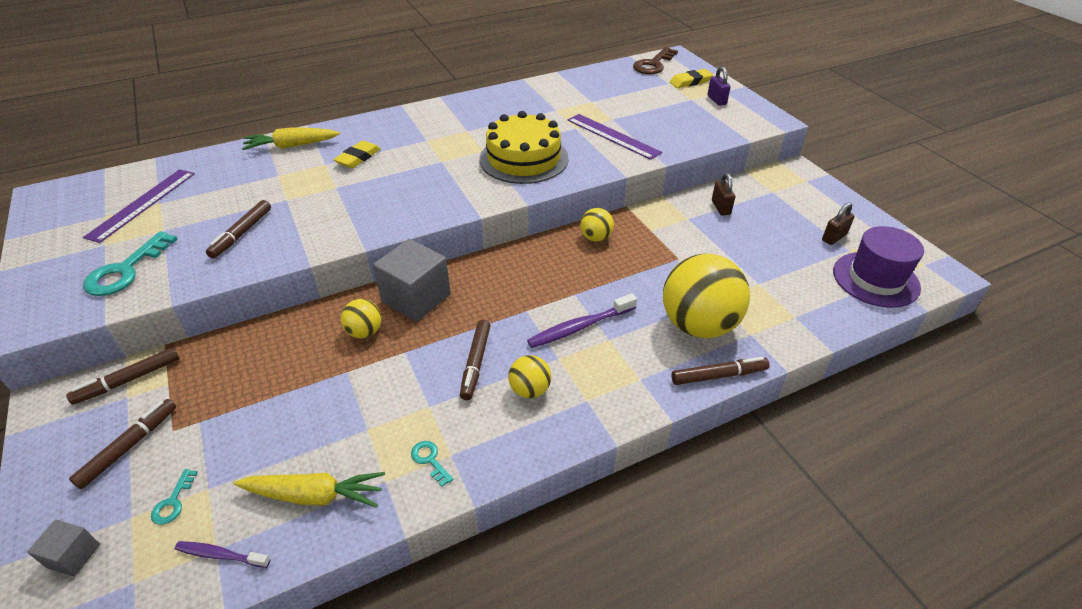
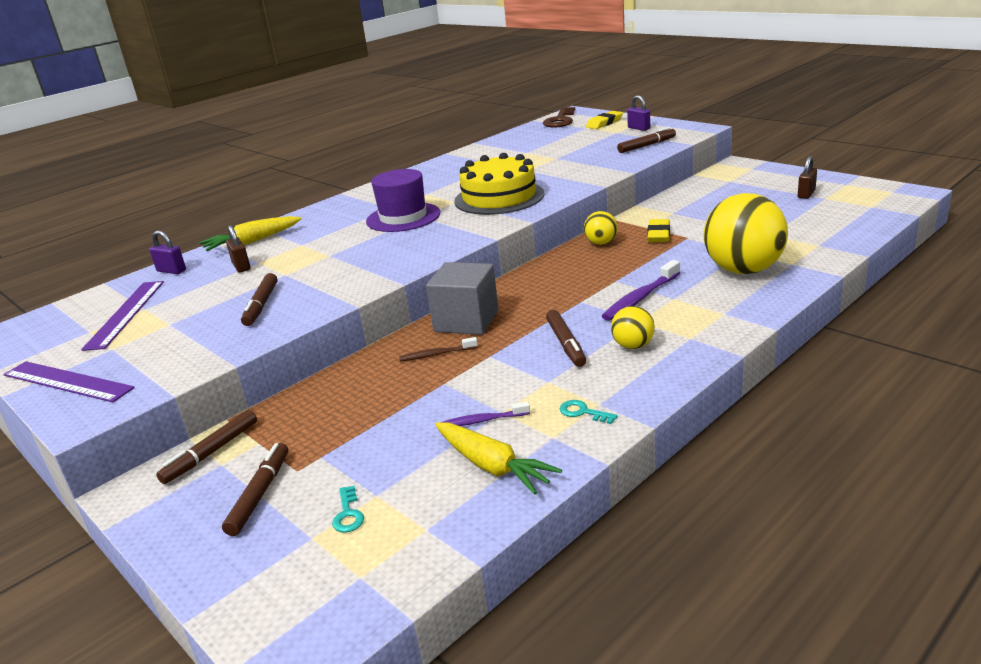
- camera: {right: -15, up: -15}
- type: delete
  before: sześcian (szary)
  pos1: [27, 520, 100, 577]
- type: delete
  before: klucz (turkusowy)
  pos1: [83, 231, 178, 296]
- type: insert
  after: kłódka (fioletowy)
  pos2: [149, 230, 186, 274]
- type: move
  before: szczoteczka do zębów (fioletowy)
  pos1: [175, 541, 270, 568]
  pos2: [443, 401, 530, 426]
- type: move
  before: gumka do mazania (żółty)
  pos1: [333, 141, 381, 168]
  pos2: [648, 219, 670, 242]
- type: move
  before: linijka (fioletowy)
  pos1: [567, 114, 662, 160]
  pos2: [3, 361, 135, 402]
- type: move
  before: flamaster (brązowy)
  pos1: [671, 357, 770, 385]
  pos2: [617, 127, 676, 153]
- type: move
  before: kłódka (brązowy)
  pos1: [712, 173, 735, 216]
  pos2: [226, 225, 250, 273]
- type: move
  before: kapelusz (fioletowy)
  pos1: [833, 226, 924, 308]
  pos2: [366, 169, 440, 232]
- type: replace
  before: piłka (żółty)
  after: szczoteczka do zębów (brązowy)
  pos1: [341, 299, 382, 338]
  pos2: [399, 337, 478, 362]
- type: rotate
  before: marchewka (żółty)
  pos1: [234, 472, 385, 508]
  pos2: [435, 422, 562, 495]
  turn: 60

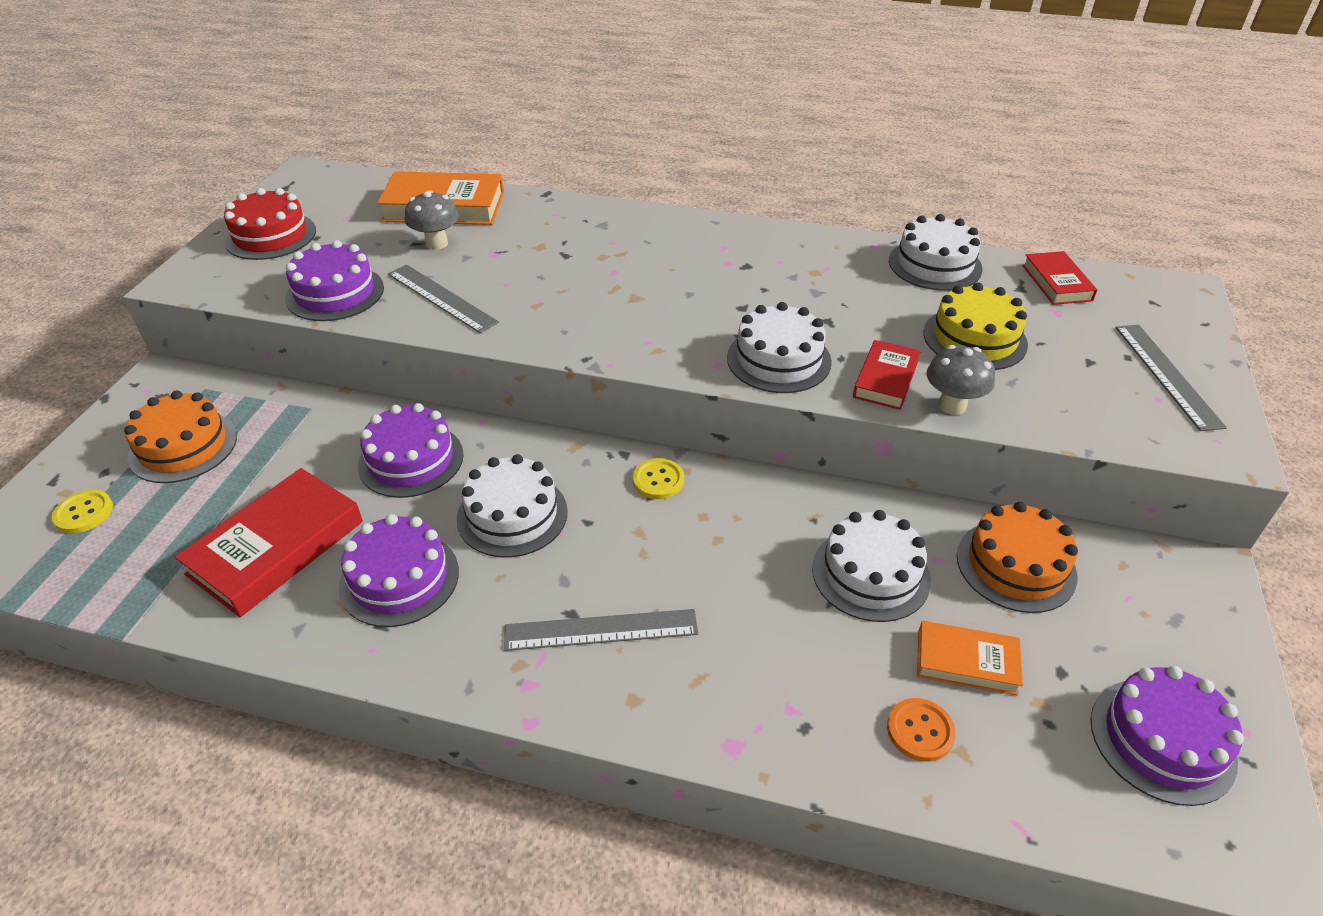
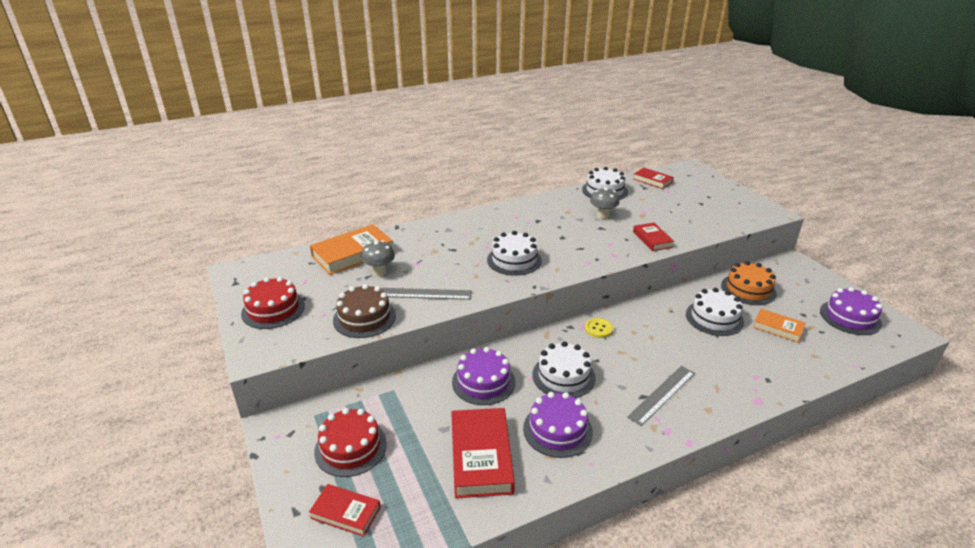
- camera: {right: -40, up: -10}
- type: delete
  before: guzik (pomarańczowy)
  pos1: [887, 698, 956, 762]
- type: delete
  before: tort (żółty)
  pos1: [923, 283, 1028, 370]
- type: delete
  before: linijka (szary)
  pos1: [1115, 325, 1227, 431]
- type: move
  before: tort (biały)
  pos1: [727, 302, 832, 393]
  pos2: [487, 231, 542, 276]
- type: move
  before: grzyb (szary)
  pos1: [926, 345, 995, 415]
  pos2: [590, 187, 619, 219]
- type: replace
  before: guzik (żółty)
  after: książka (czerwony)
  pos1: [52, 490, 113, 533]
  pos2: [309, 484, 381, 537]
- type: recolor
  before: tort (pomarańczowy)
  after: tort (czerwony)
  pos1: [124, 391, 237, 483]
  pos2: [314, 408, 387, 477]
- type: recolor
  before: tort (fioletowy)
  after: tort (brązowy)
  pos1: [285, 240, 384, 321]
  pos2: [333, 284, 396, 338]
- type: rotate
  before: książka (pomarańczowy)
  pos1: [917, 621, 1023, 696]
  pos2: [753, 309, 806, 343]
  turn: 60

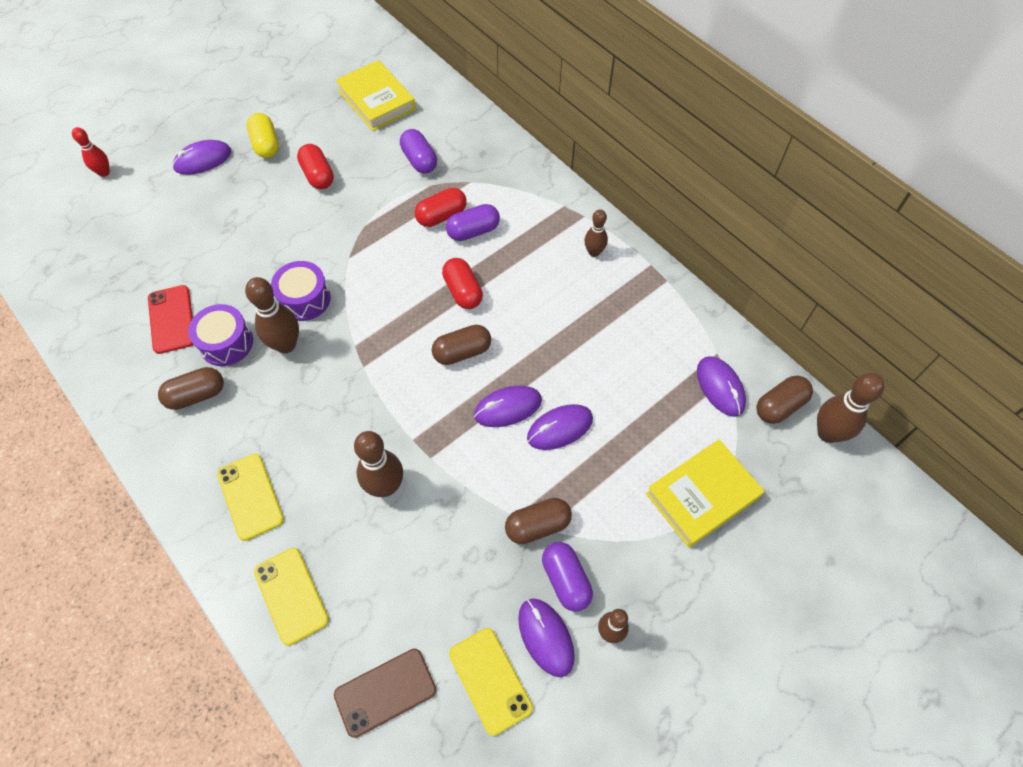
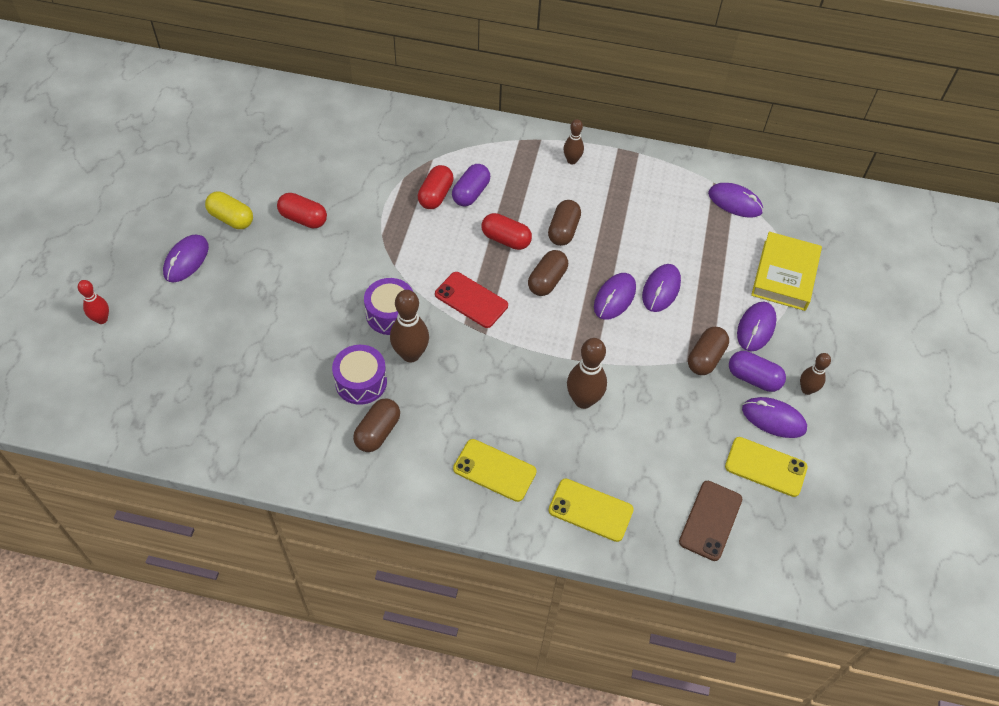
- camera: {right: -40, up: -5}
- type: delete
  before: książka (żółty)
  pos1: [336, 60, 416, 131]
- type: delete
  before: kapsułka (fioletowy)
  pos1: [400, 129, 437, 174]
- type: delete
  before: kręgiel (brązowy)
  pos1: [817, 373, 885, 443]
- type: insert
  after: myszka (fioletowy)
  pos2: [737, 302, 777, 351]
- type: move
  before: telefon (czerwony)
  pos1: [148, 285, 194, 354]
  pos2: [435, 272, 508, 328]
- type: move
  before: kapsułka (brązowy)
  pos1: [757, 376, 813, 424]
  pos2: [548, 200, 581, 246]

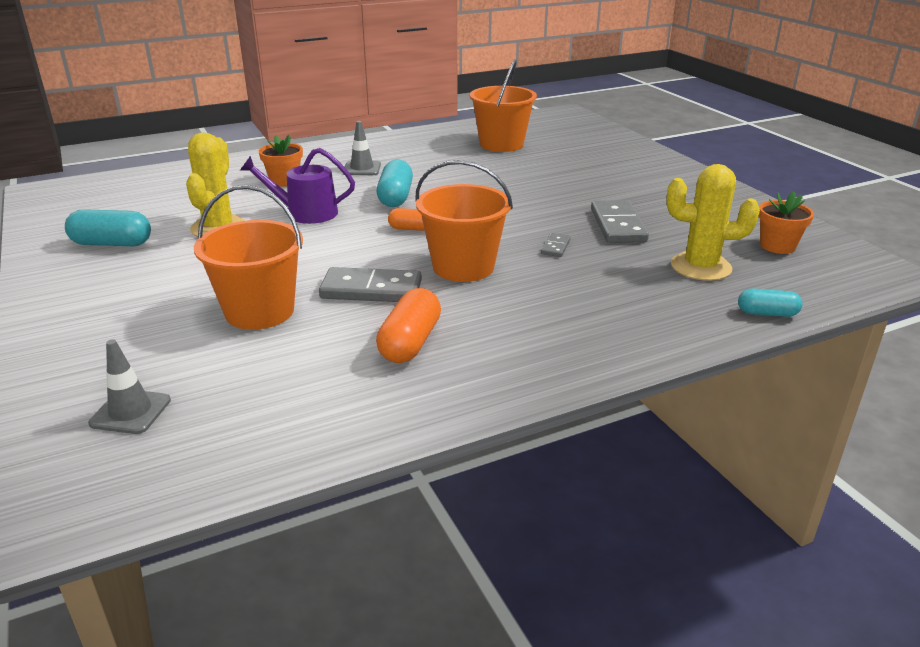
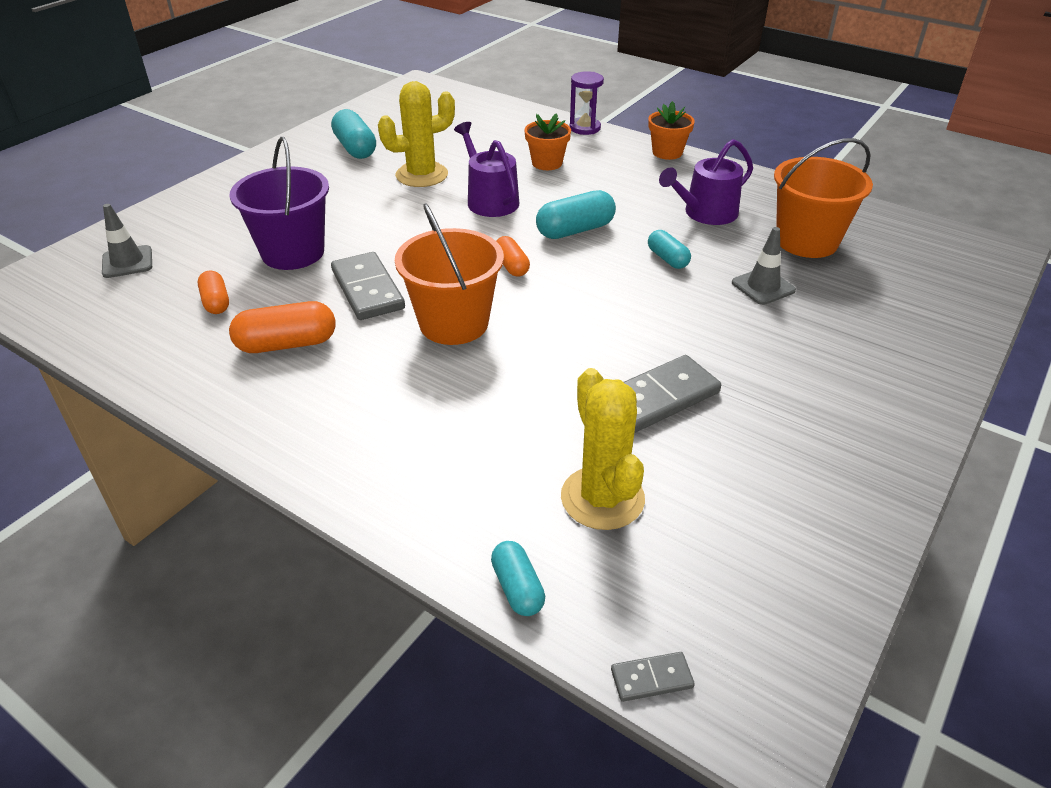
- camera: {right: 60, up: 10}
- type: insert
  after: kapsułka (pomarańczowy)
  pos2: [198, 270, 229, 314]
- type: insert
  after: klepsydra (fioletowy)
  pos2: [570, 71, 604, 135]
- type: insert
  after: kapsułka (turkusowy)
  pos2: [648, 230, 691, 269]
- type: insert
  after: konewka (fioletowy)
  pos2: [659, 139, 753, 225]
- type: move
  before: pachołek (szary)
  pos1: [345, 121, 381, 175]
  pos2: [732, 227, 796, 305]
- type: move
  before: kostka domina (szary)
  pos1: [541, 233, 571, 257]
  pos2: [611, 652, 695, 702]
- type: move
  before: doniczka (pomarańczowy)
  pos1: [759, 191, 814, 254]
  pos2: [648, 101, 695, 160]
- type: recolor
  before: wiadro (pomarańczowy)
  after: wiadro (fioletowy)
  pos1: [194, 185, 303, 330]
  pos2: [230, 137, 329, 270]

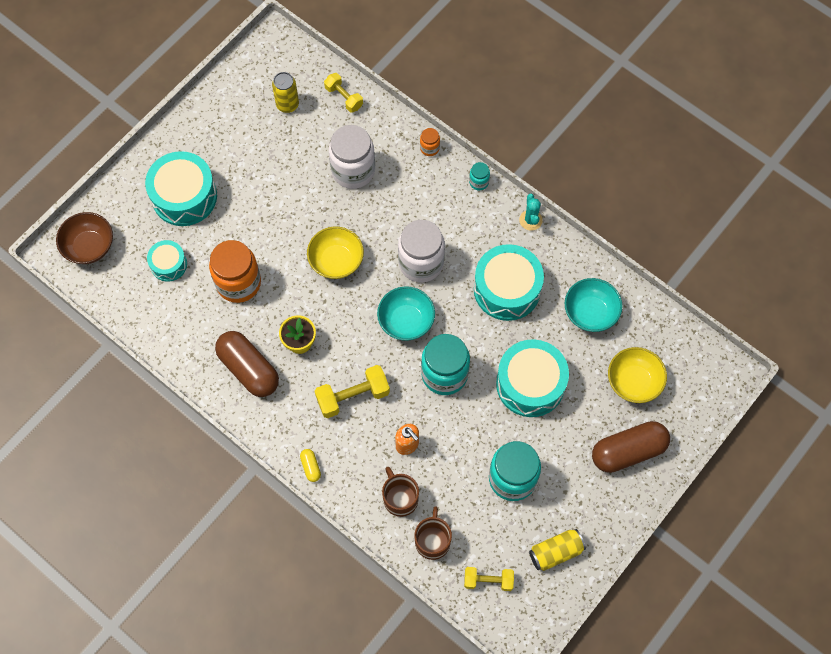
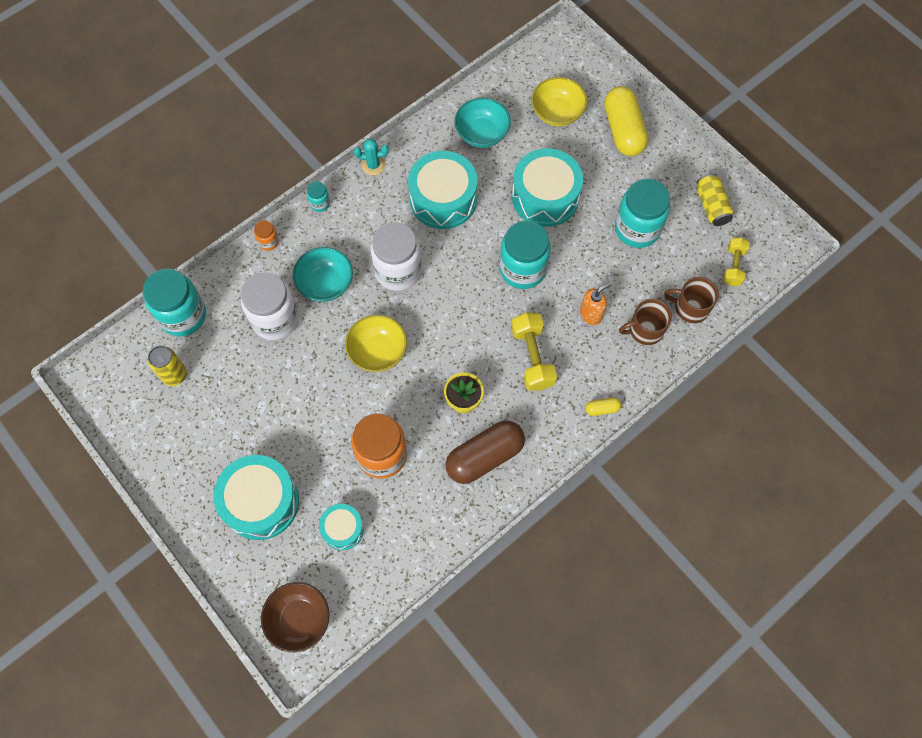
- camera: {right: -80, up: 0}
- type: move
  before: miska (turkusowy)
  pos1: [377, 286, 435, 341]
  pos2: [293, 247, 353, 302]
- type: replace
  before: hantel (żółty)
  after: słoik (turkusowy)
  pos1: [324, 73, 363, 113]
  pos2: [143, 269, 206, 336]
- type: recolor
  before: kapsułka (brązowy)
  after: kapsułka (żółty)
  pos1: [592, 421, 670, 473]
  pos2: [604, 86, 648, 156]

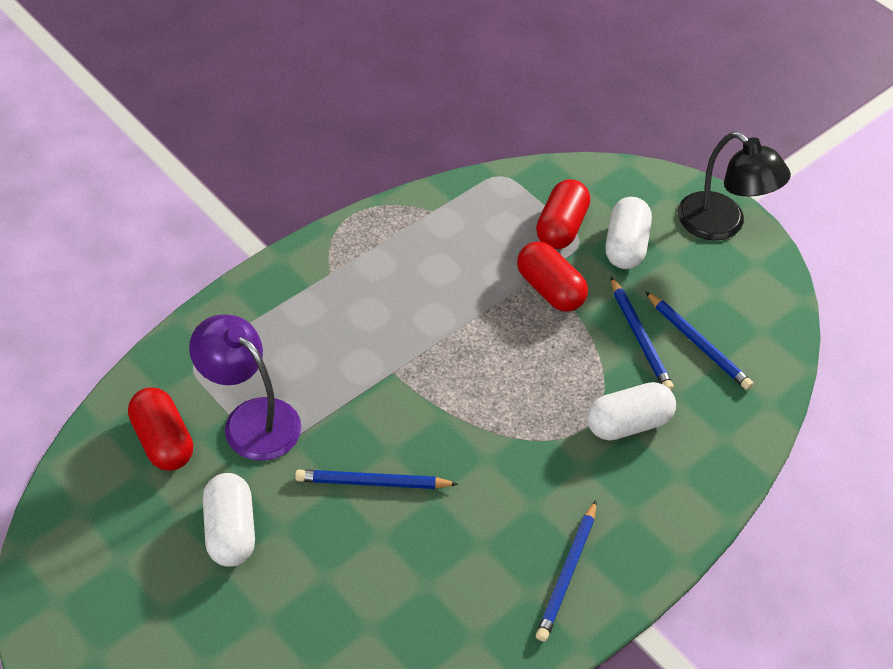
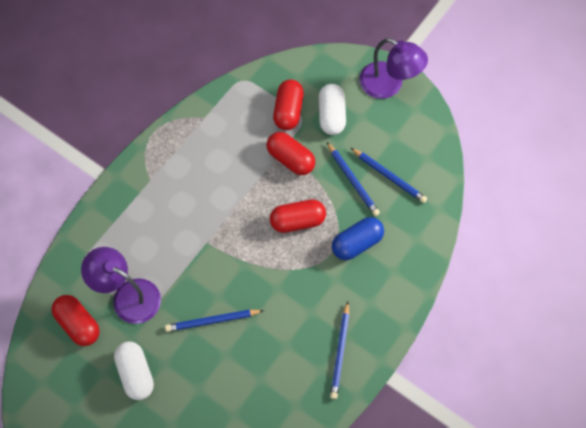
- camera: {right: -10, up: 15}
- type: insert
  after: kapsułka (czerwony)
  pos2: [270, 199, 326, 233]
- type: recolor
  before: kapsułka (biały)
  after: kapsułka (niebieski)
  pos1: [587, 382, 676, 441]
  pos2: [332, 217, 384, 260]
- type: recolor
  before: lampka (czarny)
  after: lampka (fioletowy)
  pos1: [678, 132, 791, 240]
  pos2: [359, 38, 428, 99]

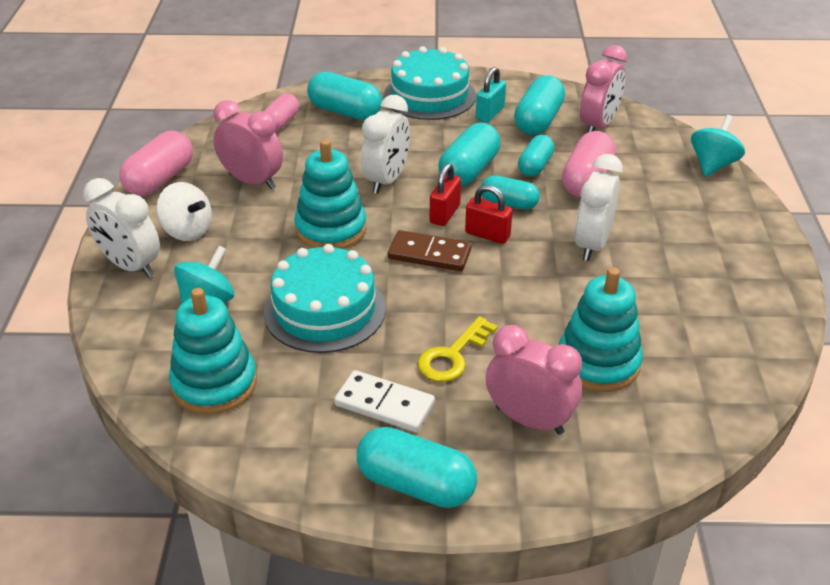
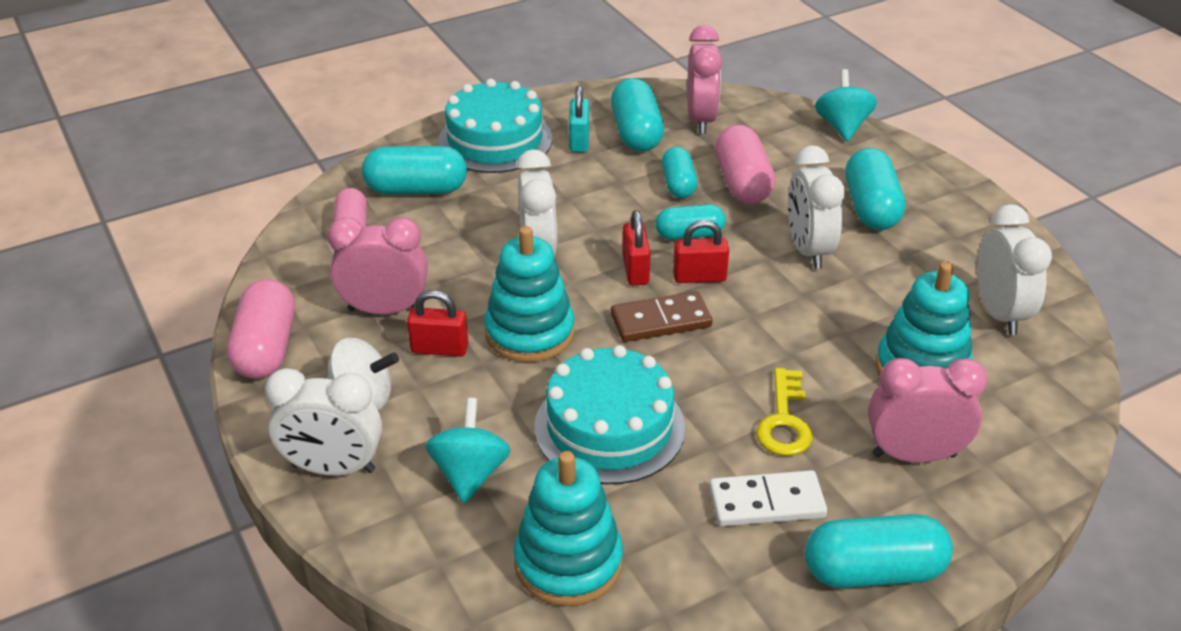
- camera: {right: -30, up: 0}
- type: insert
  after: kłódka (czerwony)
  pos2: [407, 290, 468, 357]
- type: insert
  after: budzik (biały)
  pos2: [977, 204, 1052, 335]
- type: move
  before: kapsułka (turkusowy)
  pos1: [438, 123, 500, 186]
  pos2: [845, 148, 905, 230]

